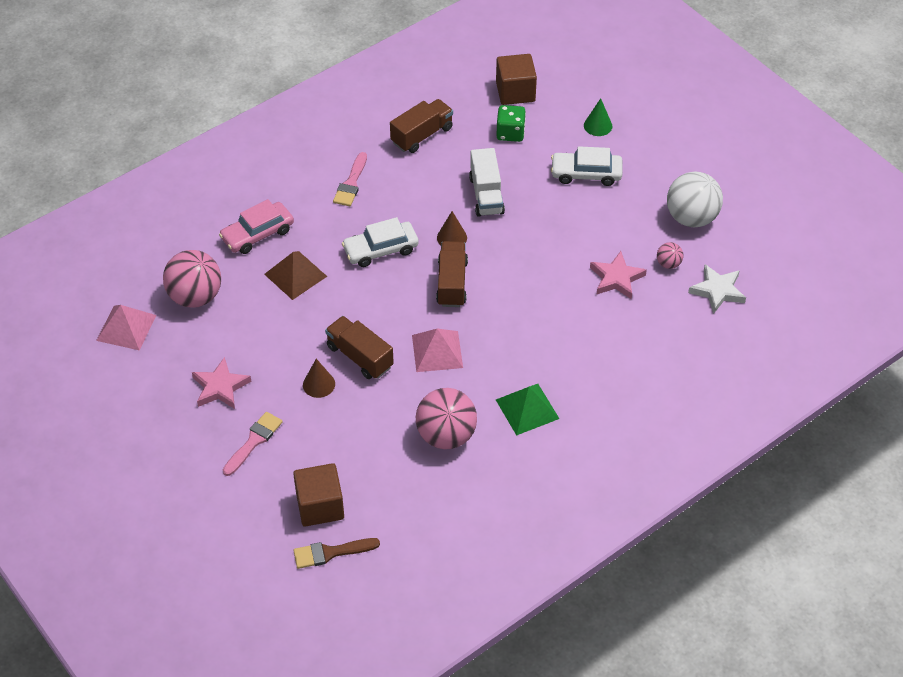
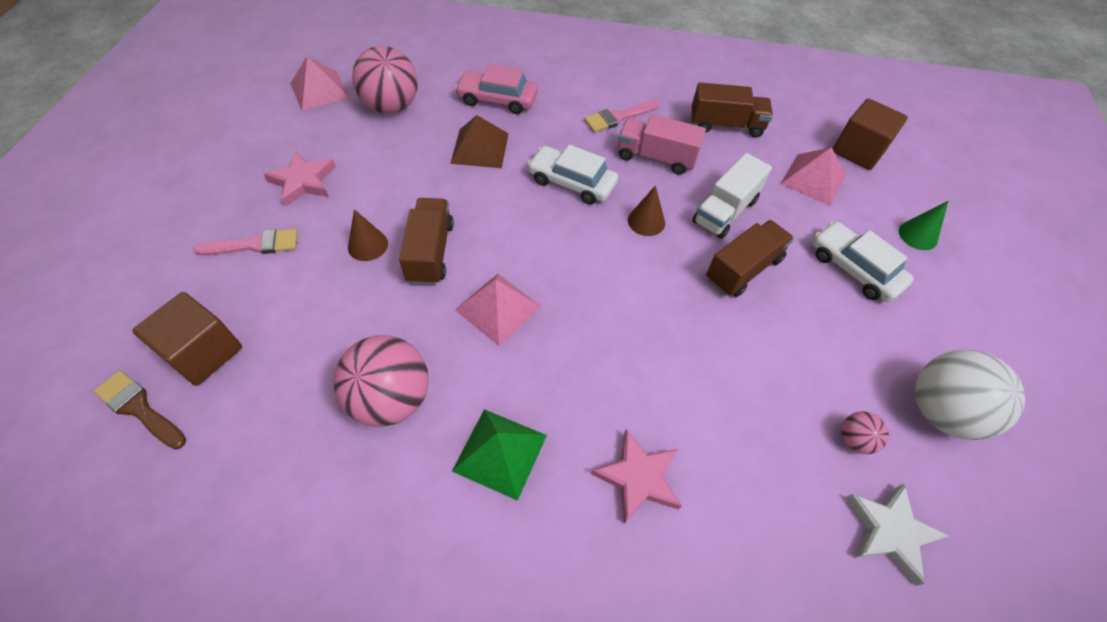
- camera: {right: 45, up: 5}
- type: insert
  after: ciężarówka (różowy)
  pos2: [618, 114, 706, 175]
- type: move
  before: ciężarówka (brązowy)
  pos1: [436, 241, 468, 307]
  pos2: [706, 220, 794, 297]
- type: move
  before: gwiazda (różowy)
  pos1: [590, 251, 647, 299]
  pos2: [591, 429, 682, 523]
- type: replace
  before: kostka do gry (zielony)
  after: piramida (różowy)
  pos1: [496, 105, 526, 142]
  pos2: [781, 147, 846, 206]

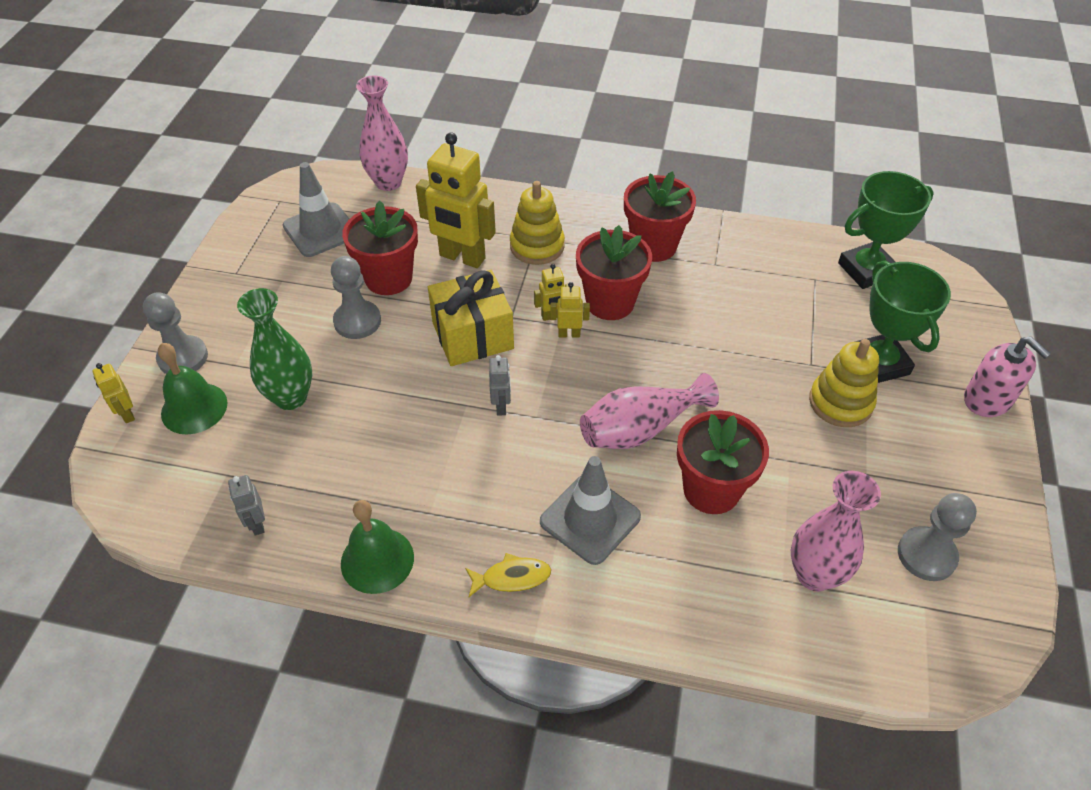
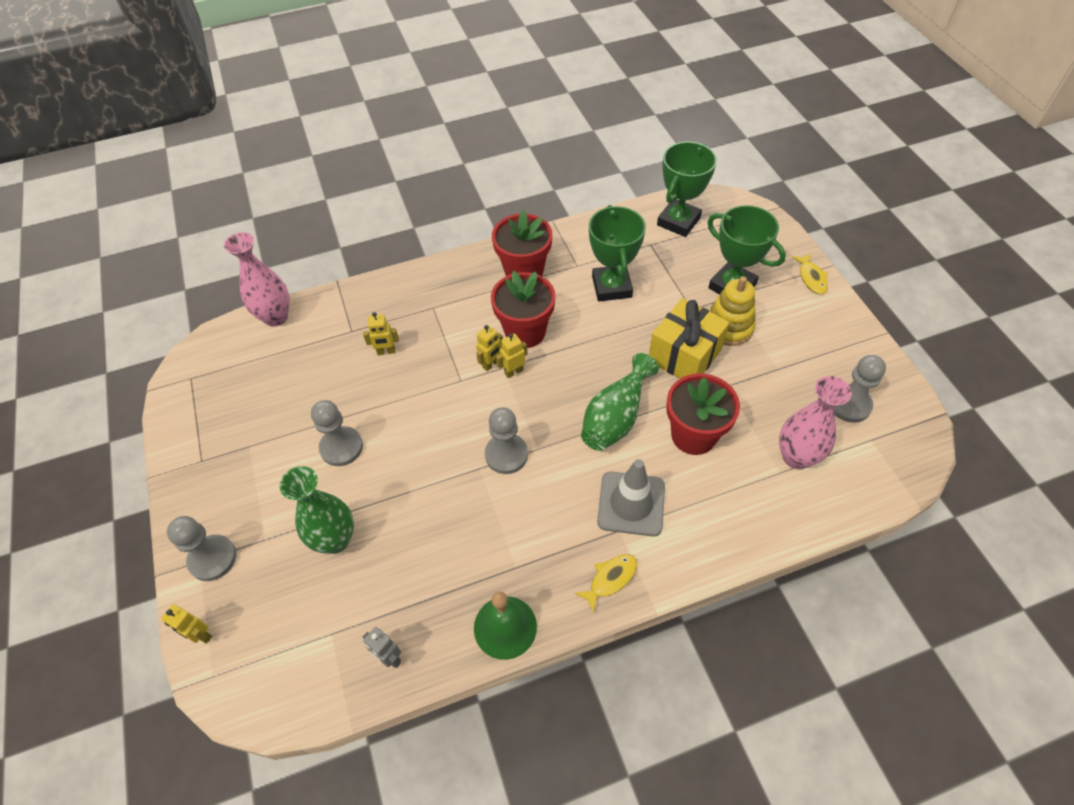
- camera: {right: -30, up: 5}
- type: delete
  before: dzwonek (zielony)
  pos1: [158, 343, 228, 434]
- type: delete
  before: pachołek (szary)
  pos1: [283, 162, 349, 257]
- type: delete
  before: doniczka (czerwony)
  pos1: [342, 201, 418, 295]
- type: delete
  before: zabawka nakładanka (żółty)
  pos1: [510, 181, 565, 265]
- type: insert
  after: puchar (zielony)
  pos2: [589, 205, 646, 302]
- type: move
  before: prezent (żółty)
  pos1: [428, 270, 514, 366]
  pos2: [649, 298, 730, 378]
- type: replace
  before: robot (szary)
  after: pionek (szary)
  pos1: [489, 355, 511, 416]
  pos2: [485, 407, 528, 474]
- type: replace
  before: dozownik mydła (różowy)
  after: ryba (żółty)
  pos1: [964, 337, 1051, 417]
  pos2: [792, 254, 828, 294]
- type: recolor
  before: wazon (różowy)
  after: wazon (zielony)
  pos1: [580, 373, 719, 449]
  pos2: [581, 353, 659, 451]
- type: resize
  before: robot (żółty)
  pos1: [416, 133, 496, 268]
  pos2: [363, 312, 399, 355]
  scale: 0.46

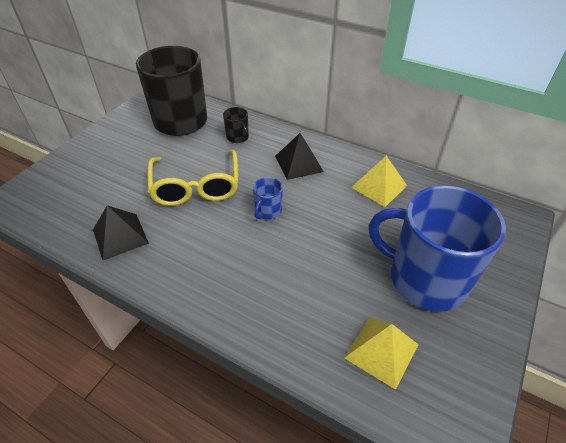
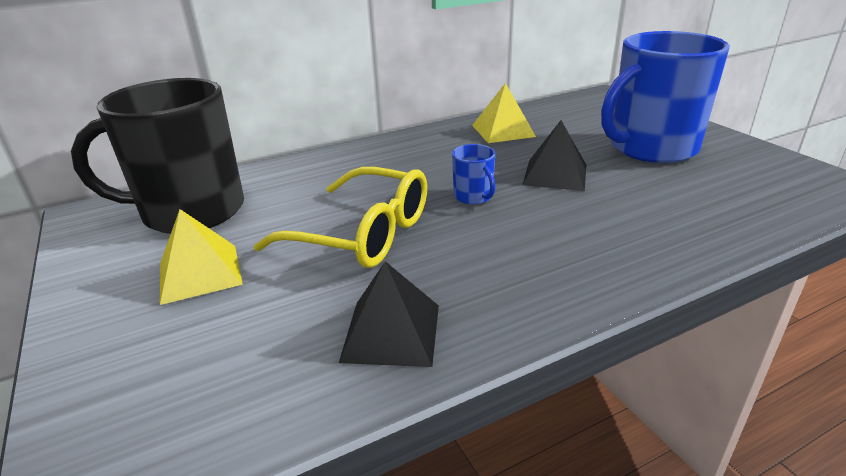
- camera: {right: -55, up: -15}
- type: delete
  before: kubek (czarny)
  pos1: [223, 107, 249, 143]
- type: move
  before: piramida (czarny)
  pos1: [275, 133, 324, 180]
  pos2: [523, 120, 586, 191]
- type: move
  before: piramida (żółty)
  pos1: [344, 317, 419, 390]
  pos2: [160, 209, 243, 305]

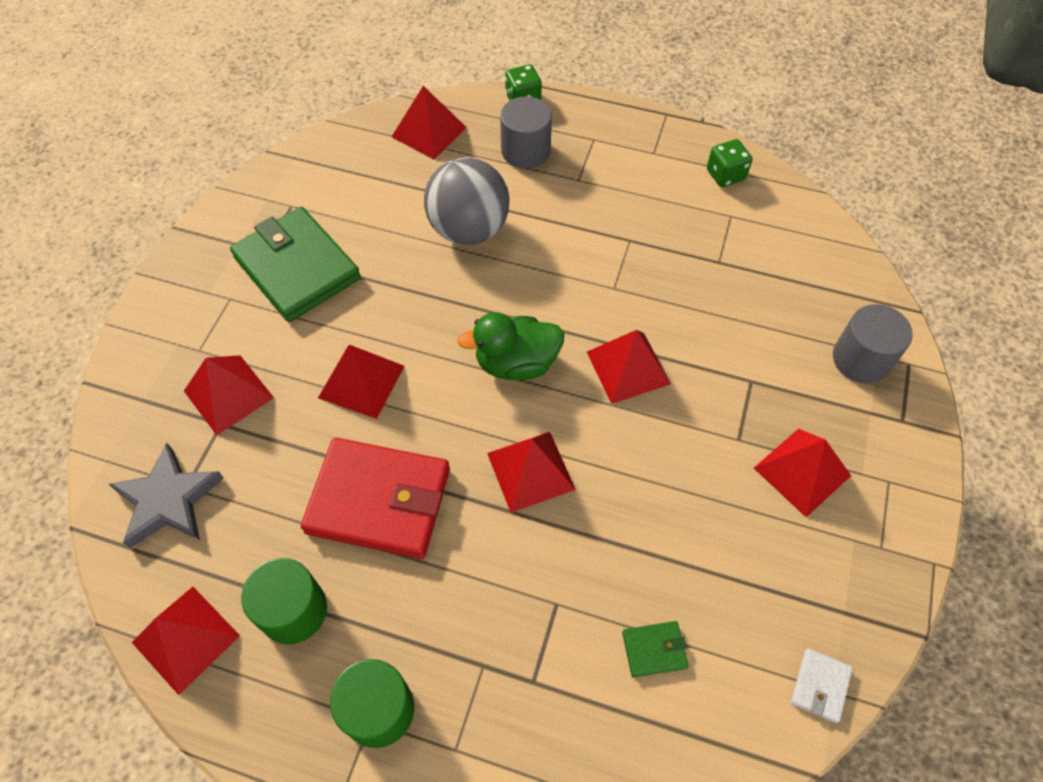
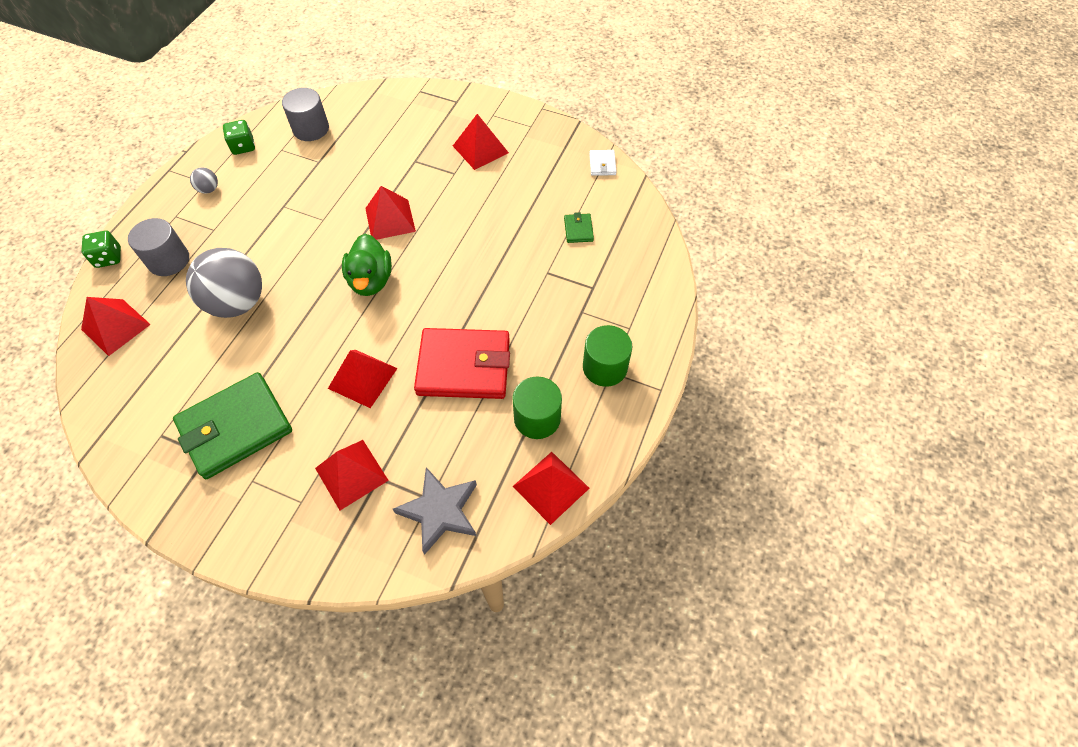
- camera: {right: -85, up: 0}
- type: delete
  before: piramida (czerwony)
  pos1: [487, 432, 576, 513]
- type: insert
  after: piłka (szary)
  pos2: [190, 167, 218, 194]
- type: move
  before: walec (szary)
  pos1: [833, 304, 913, 383]
  pos2: [282, 88, 329, 141]
- type: rotate
  before: portfel (czerwony)
  pos1: [301, 438, 450, 559]
  pos2: [414, 328, 510, 399]
  turn: 75
- type: rotate
  before: portfel (biały)
  pos1: [791, 648, 853, 723]
  pos2: [589, 150, 617, 176]
  turn: 60

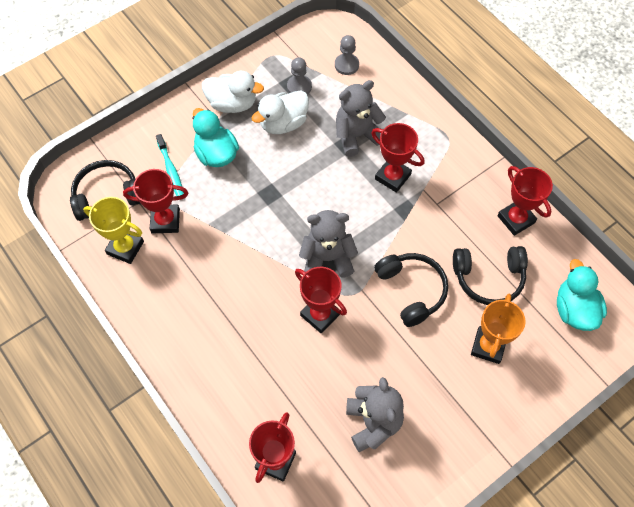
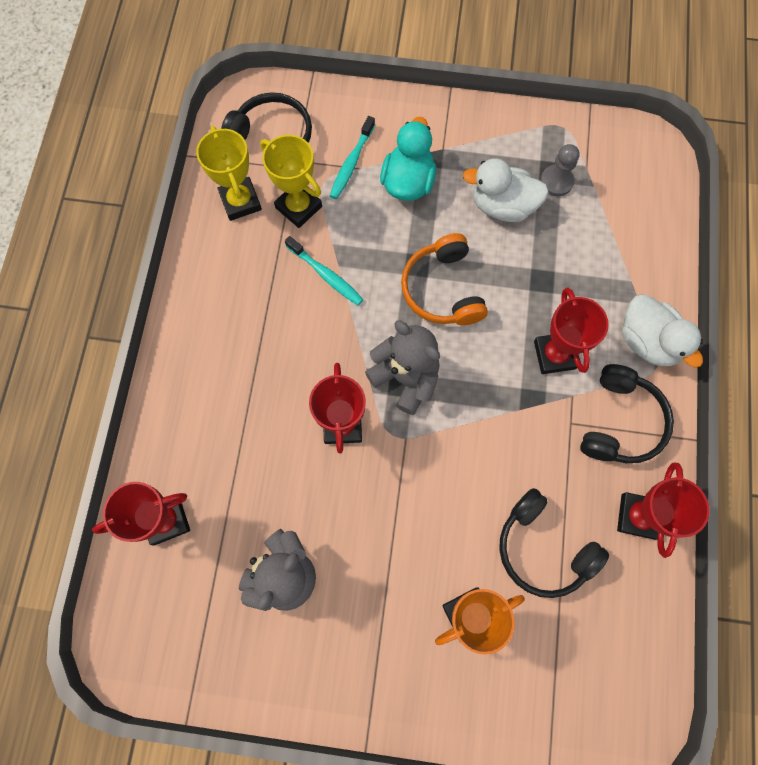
- camera: {right: 45, up: 10}
- type: delete
  before: pionek (szary)
  pos1: [335, 35, 359, 75]
- type: delete
  before: miś (szary)
  pos1: [336, 80, 386, 157]
- type: delete
  before: kaczka (turkusowy)
  pos1: [557, 259, 607, 331]
- type: insert
  after: szczoteczka do zębów (turkusowy)
  pos2: [285, 236, 363, 305]
- type: insert
  after: słuchawki (pomarańczowy)
  pos2: [401, 233, 488, 325]
- type: move
  before: kaczka (biały)
  pos1: [202, 71, 264, 113]
  pos2: [622, 294, 703, 368]
- type: move
  before: słuchawki (czarny)
  pos1: [374, 253, 448, 327]
  pos2: [580, 364, 674, 463]
- type: recolor
  before: puchar (czerwony)
  after: puchar (żółty)
  pos1: [123, 169, 188, 233]
  pos2: [260, 135, 322, 228]

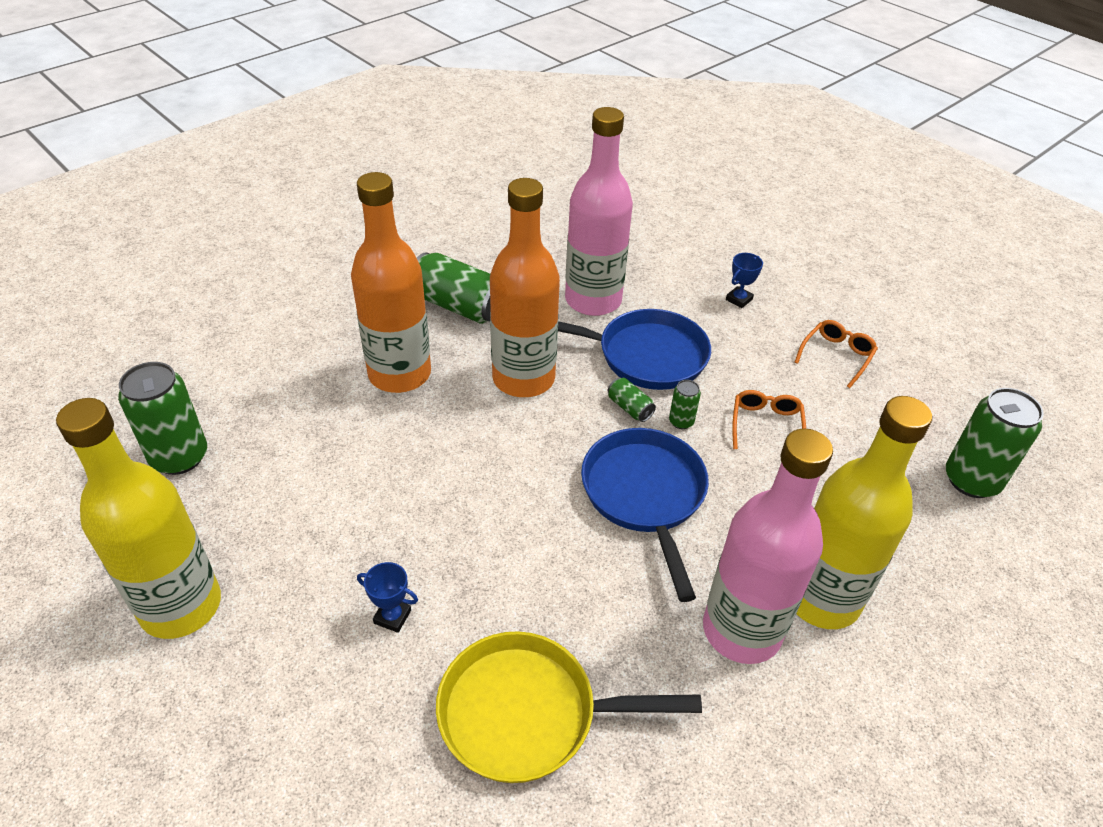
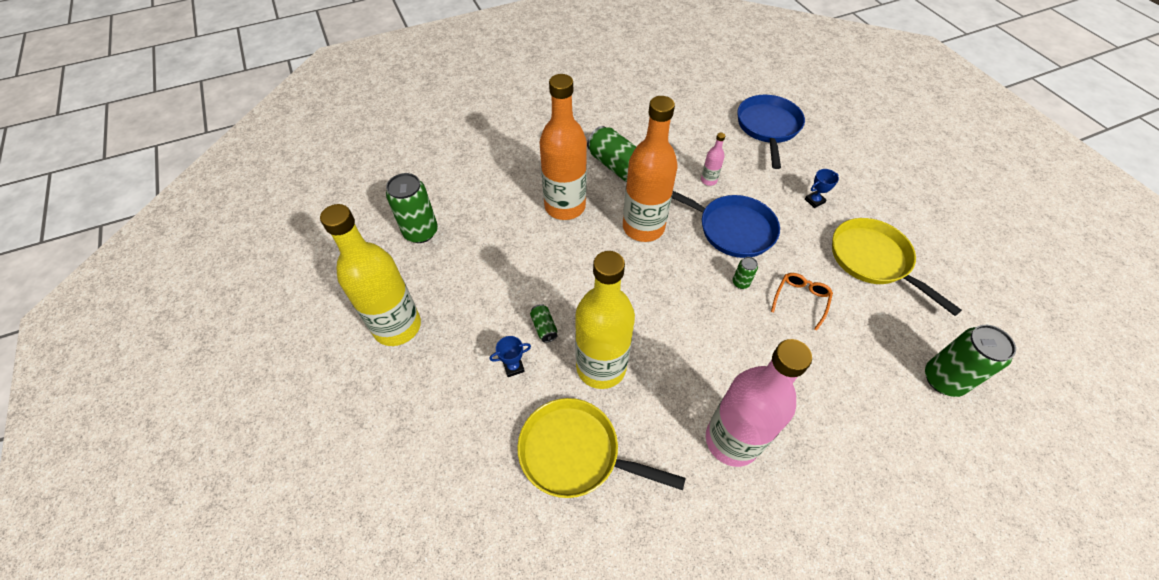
- camera: {right: 20, up: 10}
- type: move
  before: patelnia (niebieski)
  pos1: [581, 428, 709, 602]
  pos2: [737, 95, 805, 169]
- type: move
  before: puszka (zielony)
  pos1: [608, 378, 656, 422]
  pos2: [530, 304, 558, 343]
- type: move
  before: butelka (żółty)
  pos1: [796, 396, 932, 629]
  pos2: [575, 251, 635, 389]
- type: replace
  before: okulary (pomarańczowy)
  after: patelnia (żółty)
  pos1: [795, 320, 878, 388]
  pos2: [832, 218, 962, 316]
- type: rotate
  before: puchar (niebieski)
  pos1: [357, 562, 418, 633]
  pos2: [489, 336, 531, 377]
  turn: -60
- type: resize
  before: butelka (różowy)
  pos1: [565, 107, 633, 316]
  pos2: [701, 133, 725, 186]
  scale: 0.41

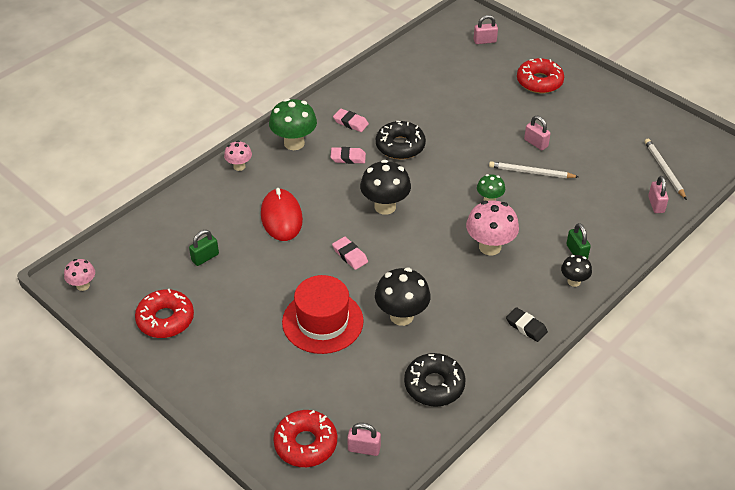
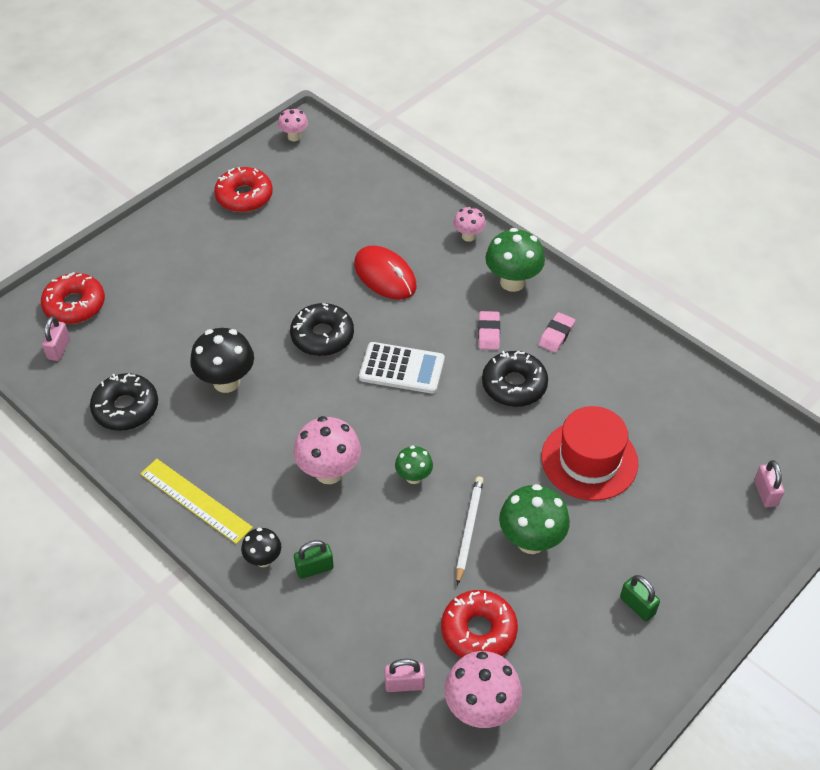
- camera: {right: 90, up: 5}
- type: move
  before: kłódka (zielony)
  pos1: [189, 230, 219, 266]
  pos2: [620, 575, 660, 621]
- type: move
  before: kapelusz (czerwony)
  pos1: [282, 275, 364, 354]
  pos2: [541, 406, 638, 501]
- type: move
  before: donut (czerwony)
  pos1: [517, 58, 564, 93]
  pos2: [441, 590, 518, 658]
- type: replace
  before: gumka do mazania (różowy)
  after: donut (czarny)
  pos1: [332, 237, 368, 270]
  pos2: [290, 303, 354, 356]
- type: replace
  before: grzyb (czarny)
  after: kalkulator (biały)
  pos1: [360, 160, 411, 215]
  pos2: [359, 342, 445, 394]
- type: replace
  before: gumka do mazania (czarny)
  after: linijka (żółty)
  pos1: [506, 307, 548, 342]
  pos2: [140, 459, 253, 544]
- type: replace
  before: kłódka (różowy)
  after: grzyb (zielony)
  pos1: [524, 116, 551, 150]
  pos2: [499, 484, 570, 554]
- type: replace
  before: ołówek (biały)
  after: grzyb (różowy)
  pos1: [645, 139, 687, 200]
  pos2: [444, 651, 522, 728]
- type: rotate
  before: myszka (czerwony)
  pos1: [261, 188, 303, 241]
  pos2: [354, 245, 417, 300]
  turn: 60

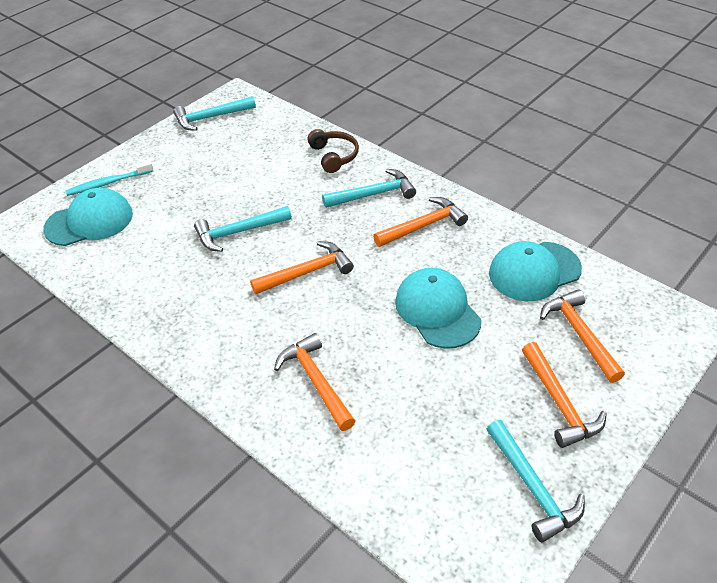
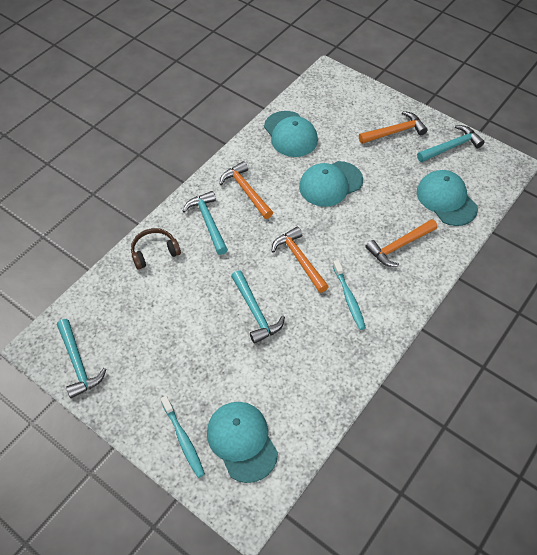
- camera: {right: -95, up: 10}
- type: delete
  before: młotek (pomarańczowy)
  pos1: [540, 289, 625, 383]
- type: insert
  after: szczoteczka do zębów (turkusowy)
  pos2: [333, 260, 366, 330]
- type: insert
  after: czapka (turkusowy)
  pos2: [417, 170, 478, 226]

